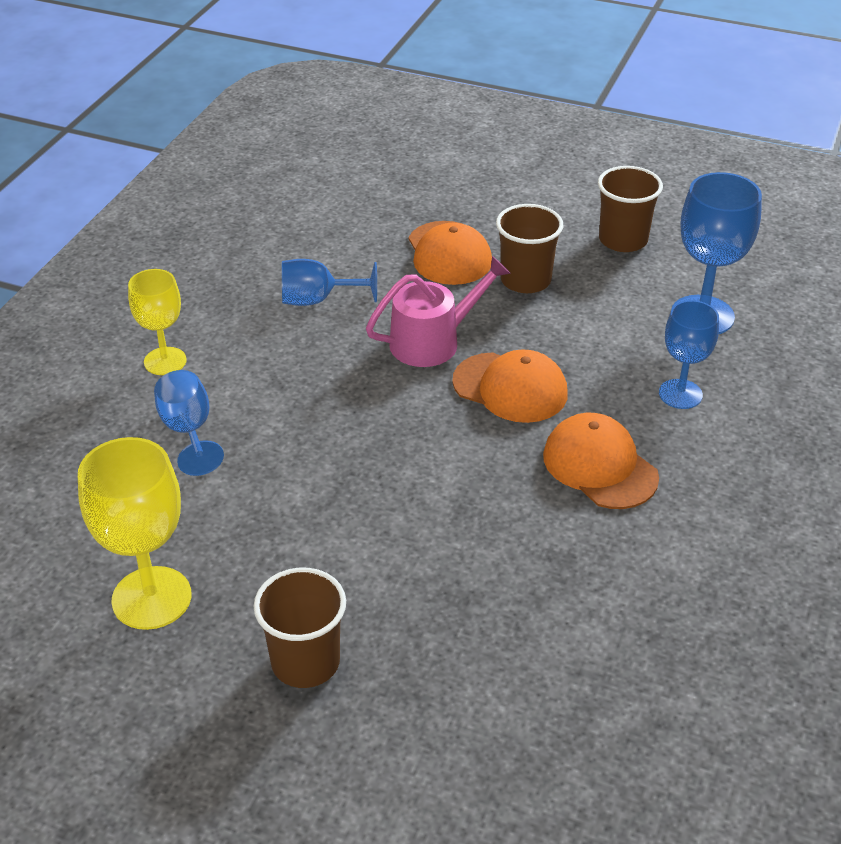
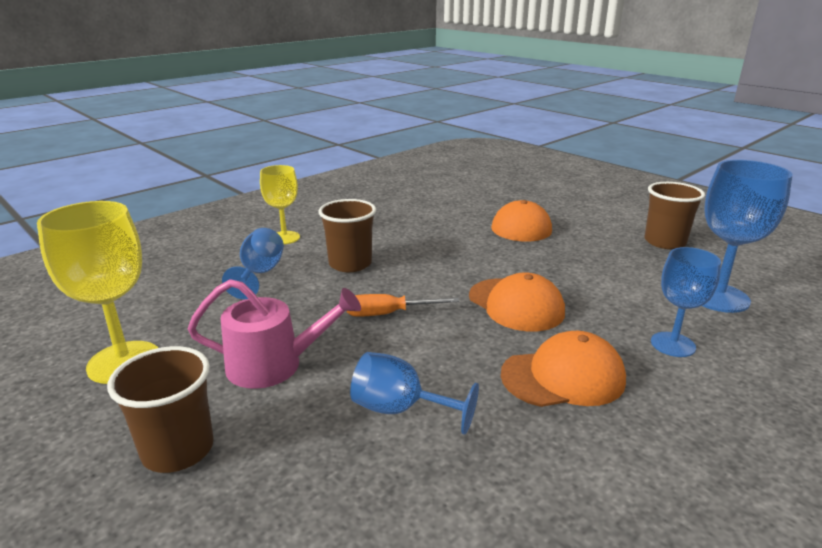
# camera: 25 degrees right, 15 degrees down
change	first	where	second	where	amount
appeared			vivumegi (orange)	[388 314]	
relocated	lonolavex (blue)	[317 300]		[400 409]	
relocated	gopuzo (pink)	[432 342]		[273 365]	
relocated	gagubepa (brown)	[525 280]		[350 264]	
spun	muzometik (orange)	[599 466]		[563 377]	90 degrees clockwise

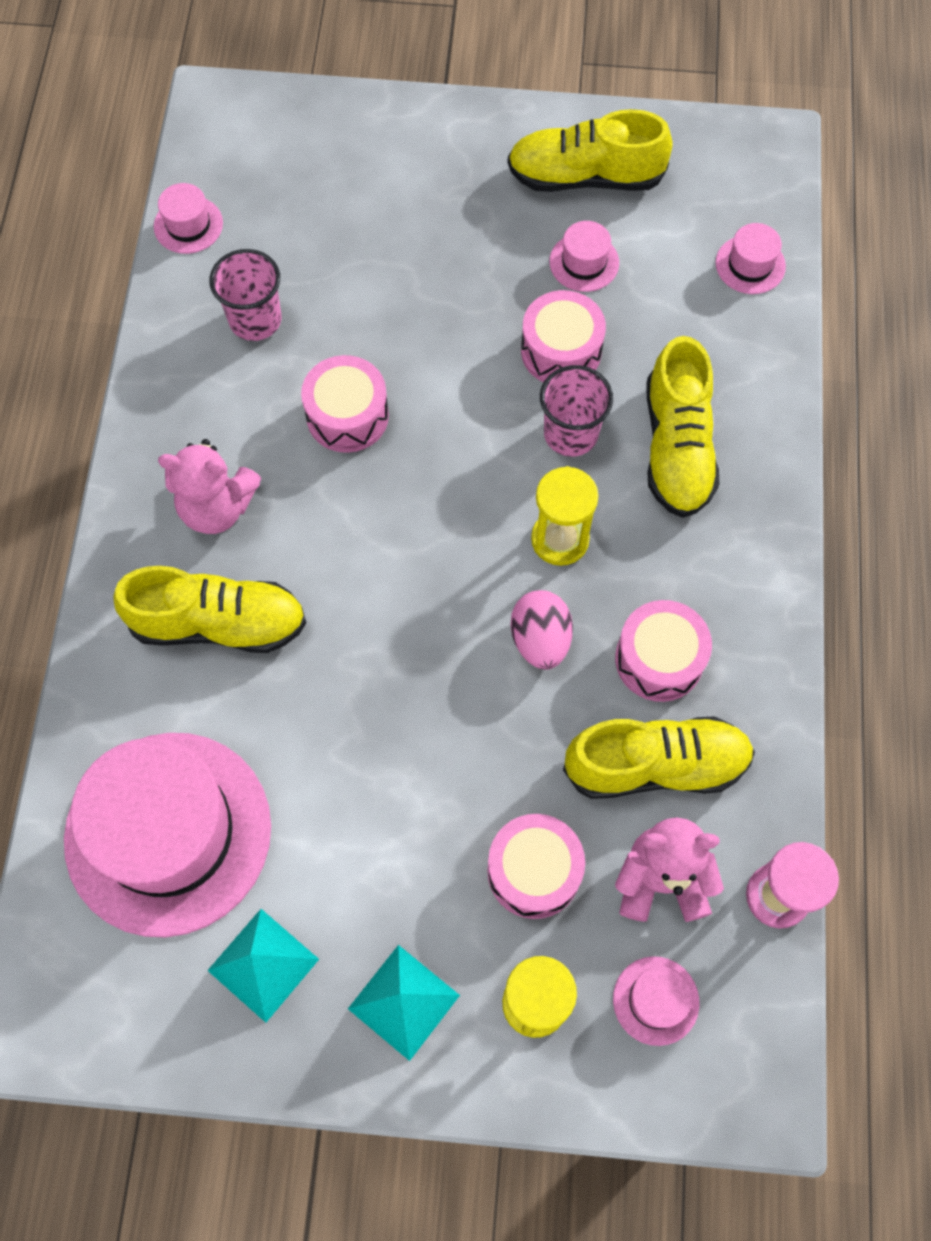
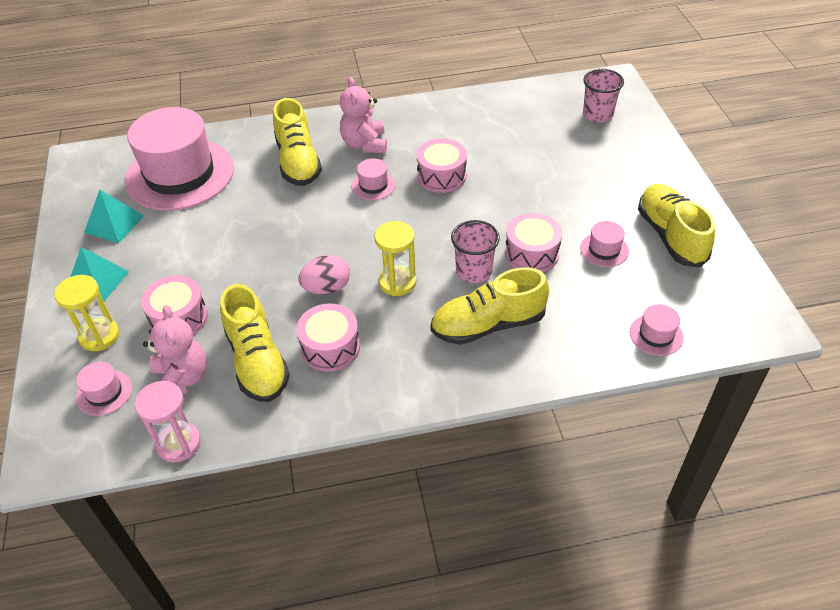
# camera: 75 degrees right, 20 degrees down
change	first	where	second	where	amount
relocated	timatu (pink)	[188 225]		[373 185]	
relocated	gagubepa (pink)	[255 320]		[598 114]	

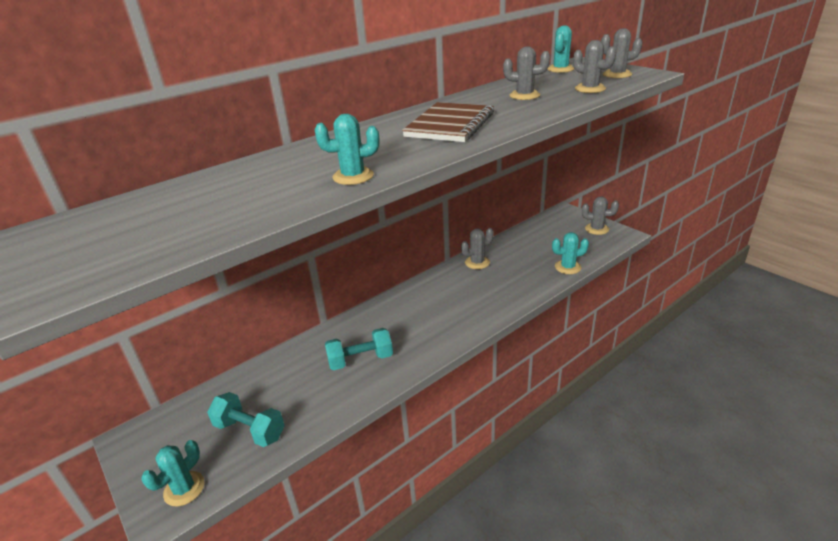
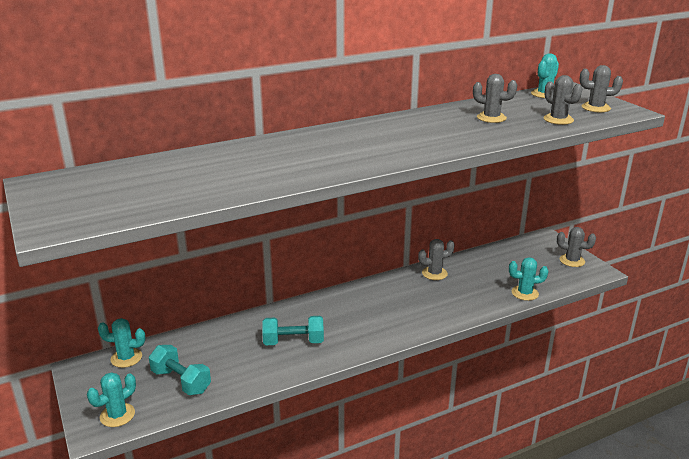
# camera: 10 degrees right, 5 degrees down
change	first	where	second	where	amount
missing	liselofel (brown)	[450 125]			
relocated	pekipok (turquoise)	[353 176]		[126 358]	

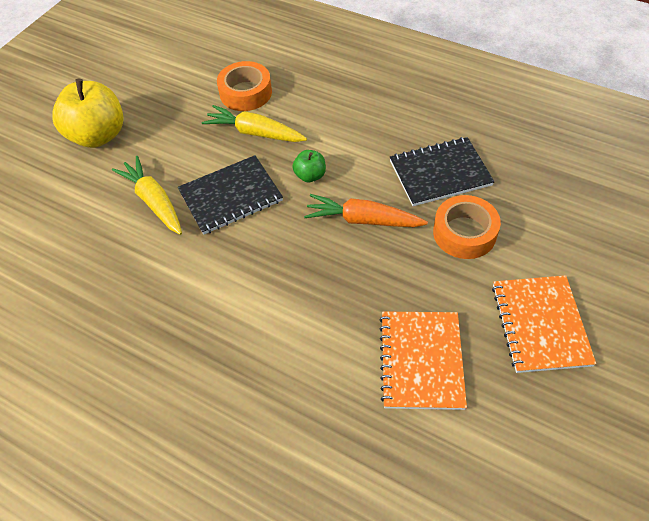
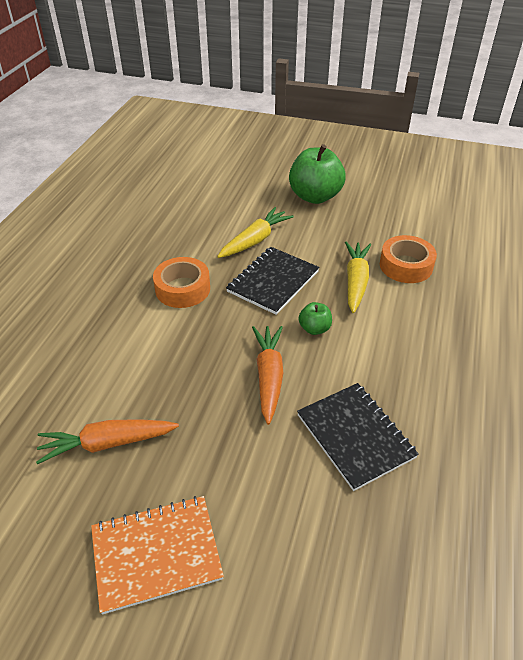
# camera: 75 degrees right, 10 degrees down
change	first	where	second	where	amount
relocated	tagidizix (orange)	[464 233]		[182 289]	
exchanged	liselofel (orange)	[421 361]	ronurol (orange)	[107 443]	
colour	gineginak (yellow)	[98 135]	gineginak (green)	[315 196]	
spun	liselofel (black)	[230 196]		[273 281]	75 degrees clockwise

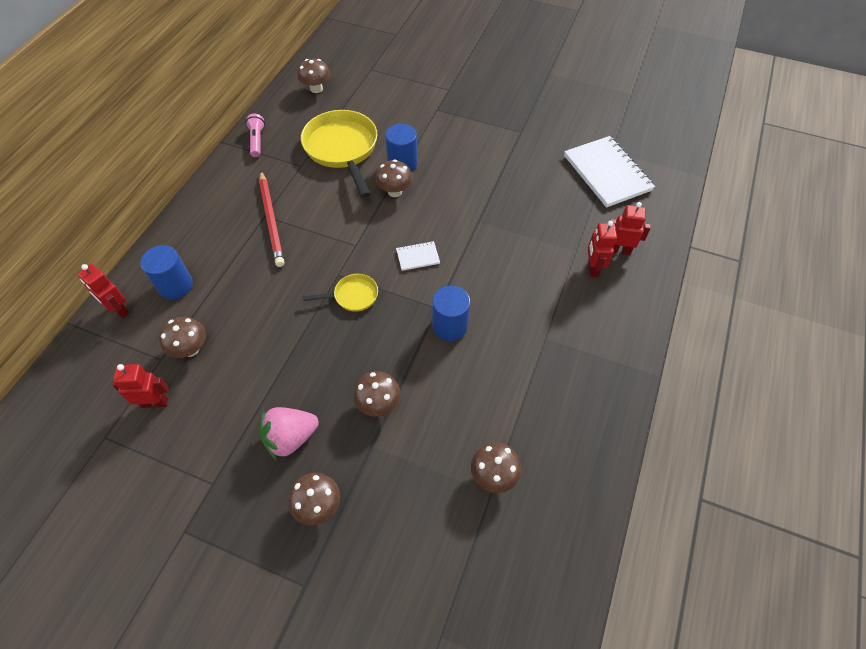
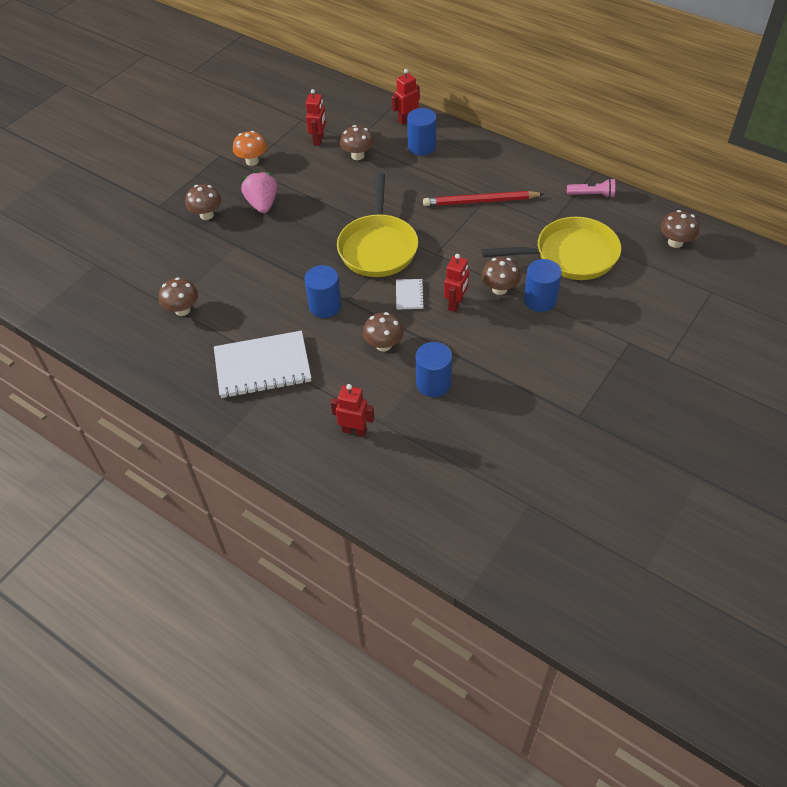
# camera: 105 degrees right, 5 degrees down
change	first	where	second	where	amount
appeared			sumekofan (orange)	[252 161]	
appeared			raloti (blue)	[433 383]	
relocated	sumekofan (brown)	[378 404]		[383 345]	
relocated	liselofel (white)	[607 173]		[262 366]	
relocated	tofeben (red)	[619 250]		[456 304]	
size	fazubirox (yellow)	[353 296]		[378 247]	x2.05

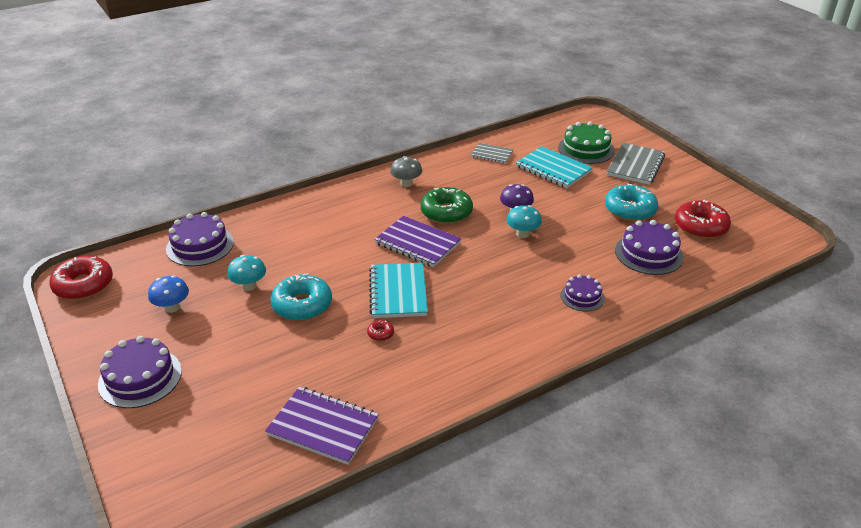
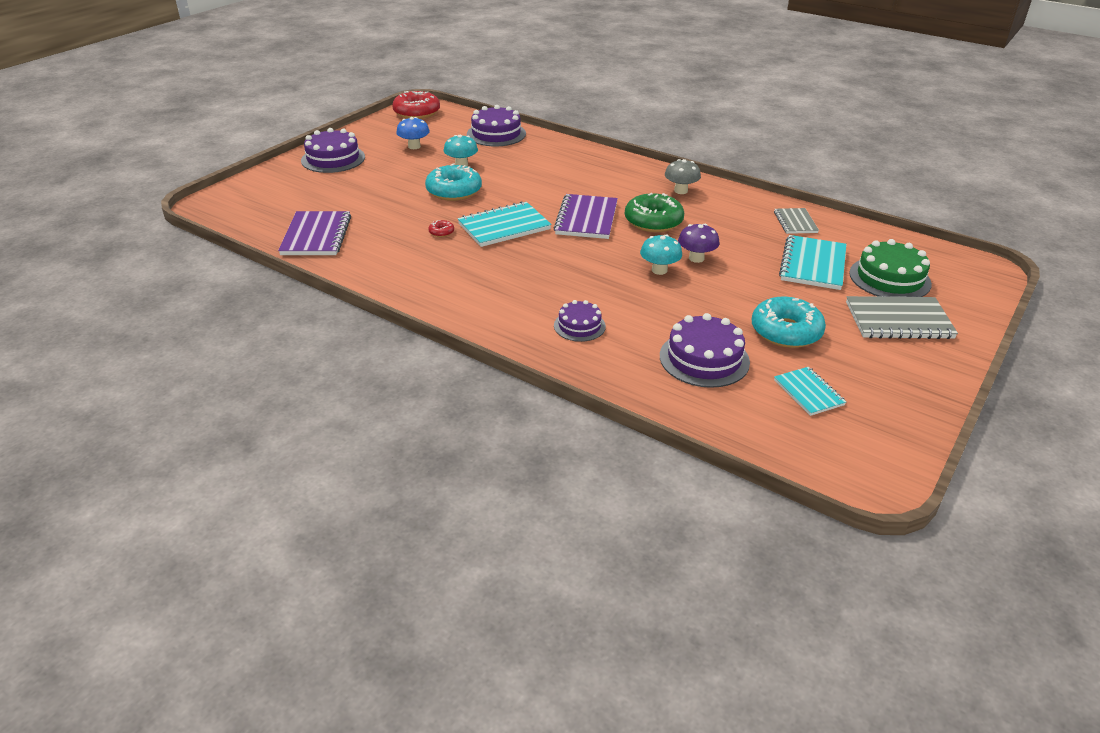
# camera: 65 degrees right, 0 degrees up
change	first	where	second	where	amount
exchanged	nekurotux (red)	[700 226]	liselofel (turquoise)	[808 392]	

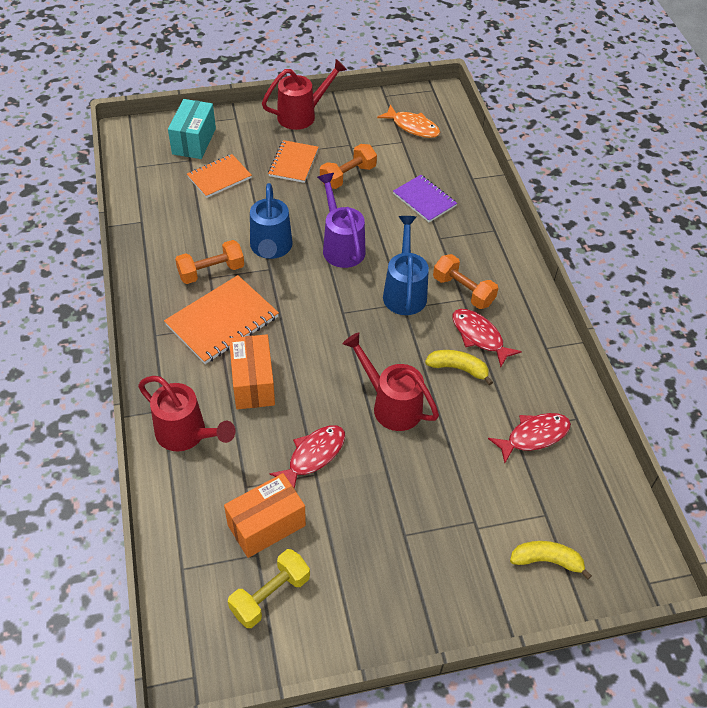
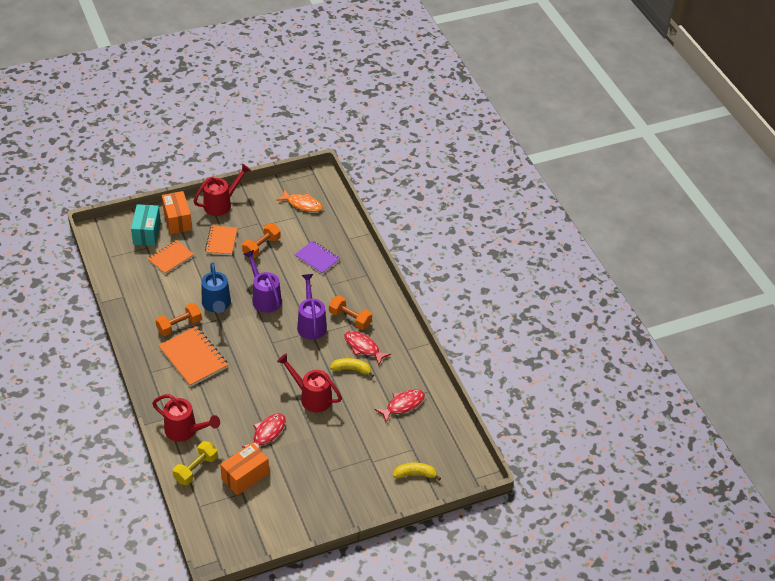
# camera: 10 degrees left, 5 degrees down
change	first	where	second	where	amount
relocated	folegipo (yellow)	[270 595]		[196 469]	
relocated	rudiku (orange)	[253 383]		[177 220]	
colour	gopuzo (blue)	[404 292]	gopuzo (purple)	[311 324]	
spun	liselofel (orange)	[222 321]		[193 358]	75 degrees counterclockwise

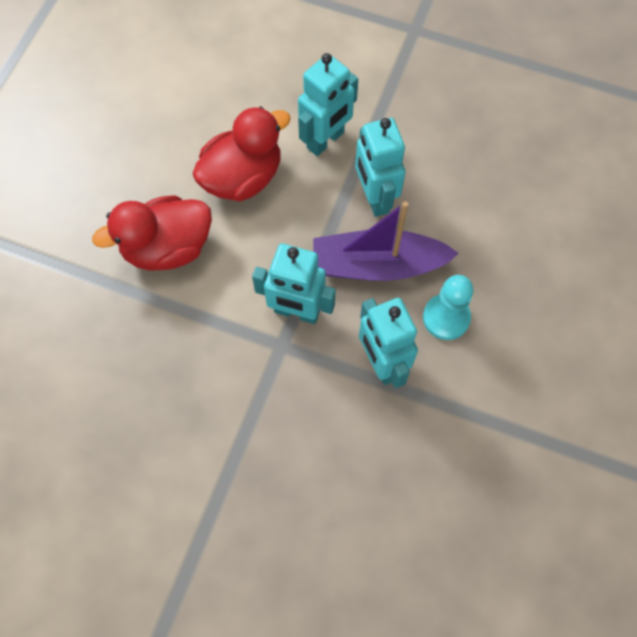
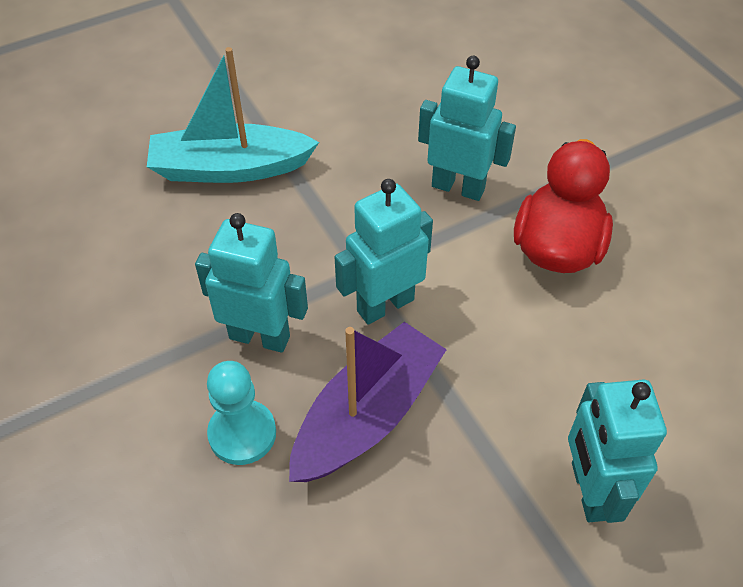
# camera: 130 degrees right, 15 degrees down
change	first	where	second	where	amount
missing	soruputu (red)	[243 178]			
appeared			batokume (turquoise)	[230 168]	
relocated	tofeben (turquoise)	[374 198]		[458 187]	

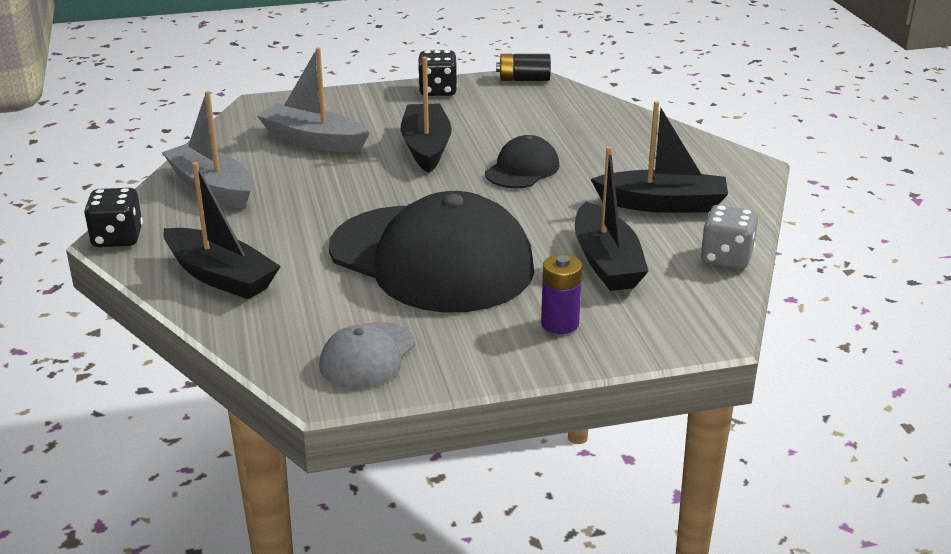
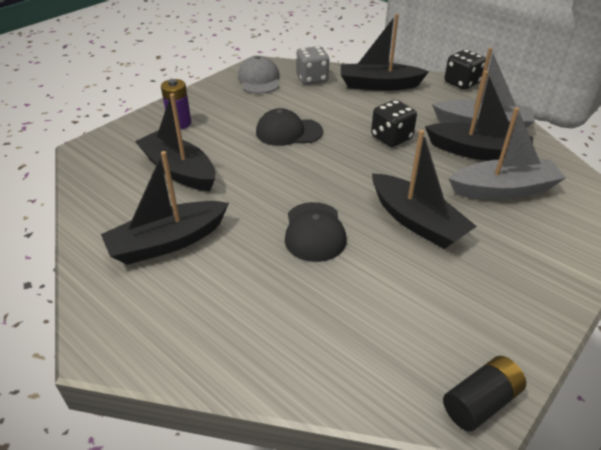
# camera: 145 degrees right, 10 degrees up
change	first	where	second	where	amount
appeared			batokume (black)	[478 152]	
relocated	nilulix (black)	[438 91]		[391 138]	
relocated	nilulix (grey)	[726 258]		[312 78]	
size	muzometik (black)	[432 259]		[288 132]	x0.45

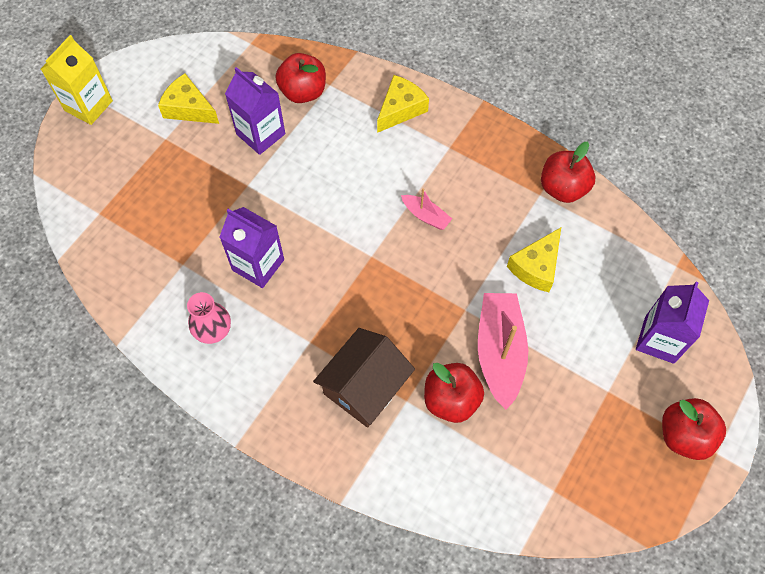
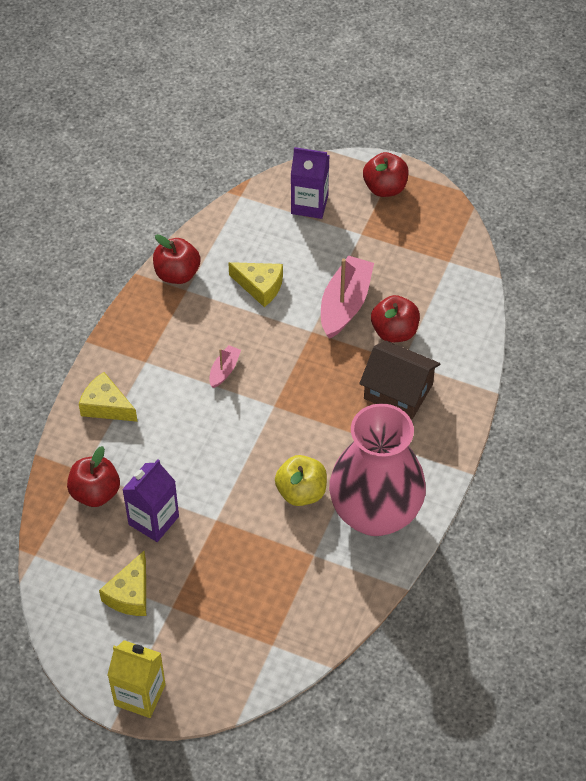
# camera: 100 degrees left, 10 degrees down
change	first	where	second	where	amount
exchanged	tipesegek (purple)	[258 265]	gineginak (yellow)	[301 492]	
spun	batokume (pink)	[499 352]		[345 304]	120 degrees clockwise
size	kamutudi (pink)	[213 331]		[375 513]	x2.47

